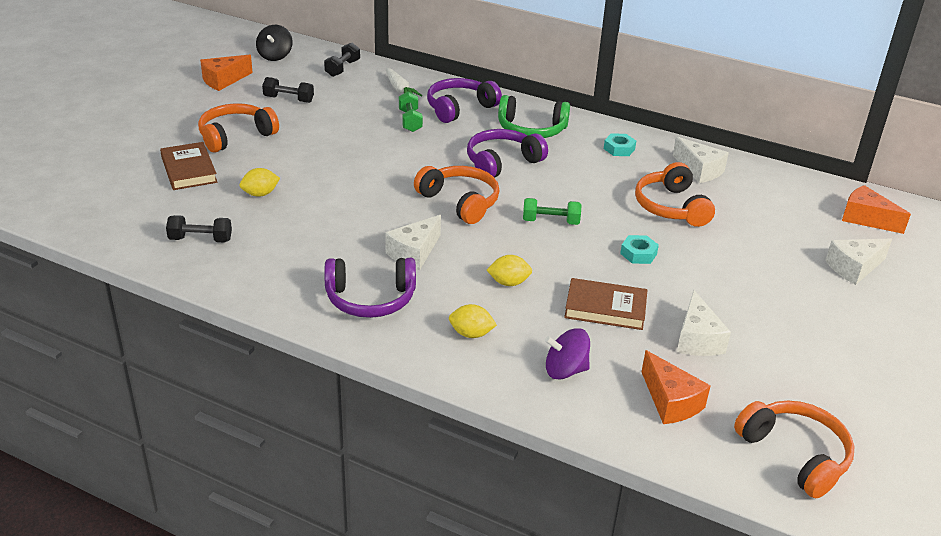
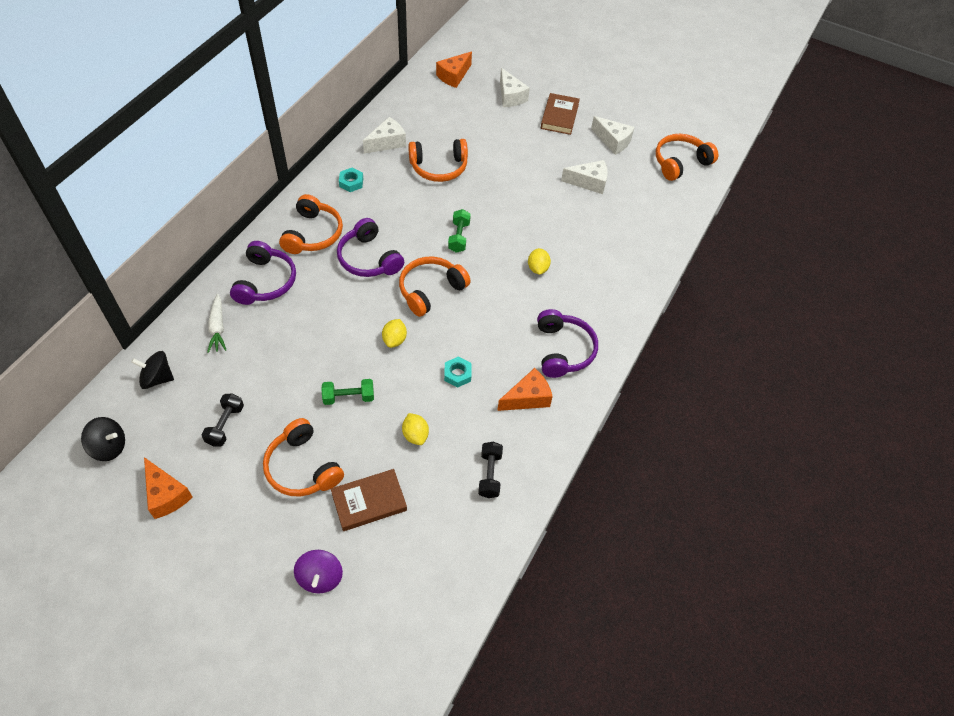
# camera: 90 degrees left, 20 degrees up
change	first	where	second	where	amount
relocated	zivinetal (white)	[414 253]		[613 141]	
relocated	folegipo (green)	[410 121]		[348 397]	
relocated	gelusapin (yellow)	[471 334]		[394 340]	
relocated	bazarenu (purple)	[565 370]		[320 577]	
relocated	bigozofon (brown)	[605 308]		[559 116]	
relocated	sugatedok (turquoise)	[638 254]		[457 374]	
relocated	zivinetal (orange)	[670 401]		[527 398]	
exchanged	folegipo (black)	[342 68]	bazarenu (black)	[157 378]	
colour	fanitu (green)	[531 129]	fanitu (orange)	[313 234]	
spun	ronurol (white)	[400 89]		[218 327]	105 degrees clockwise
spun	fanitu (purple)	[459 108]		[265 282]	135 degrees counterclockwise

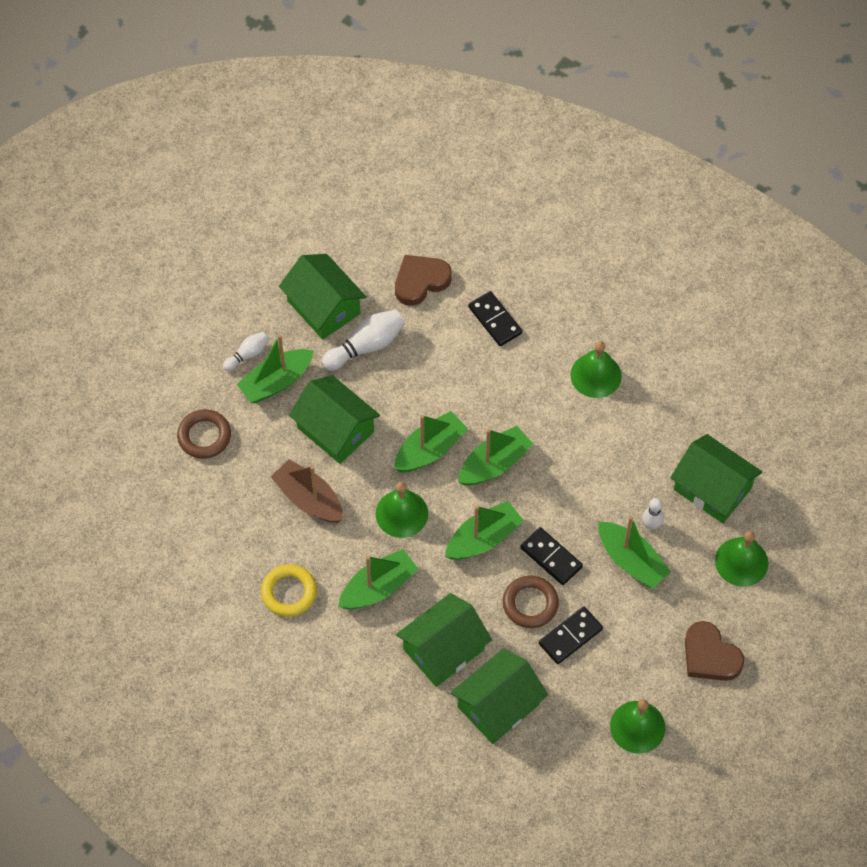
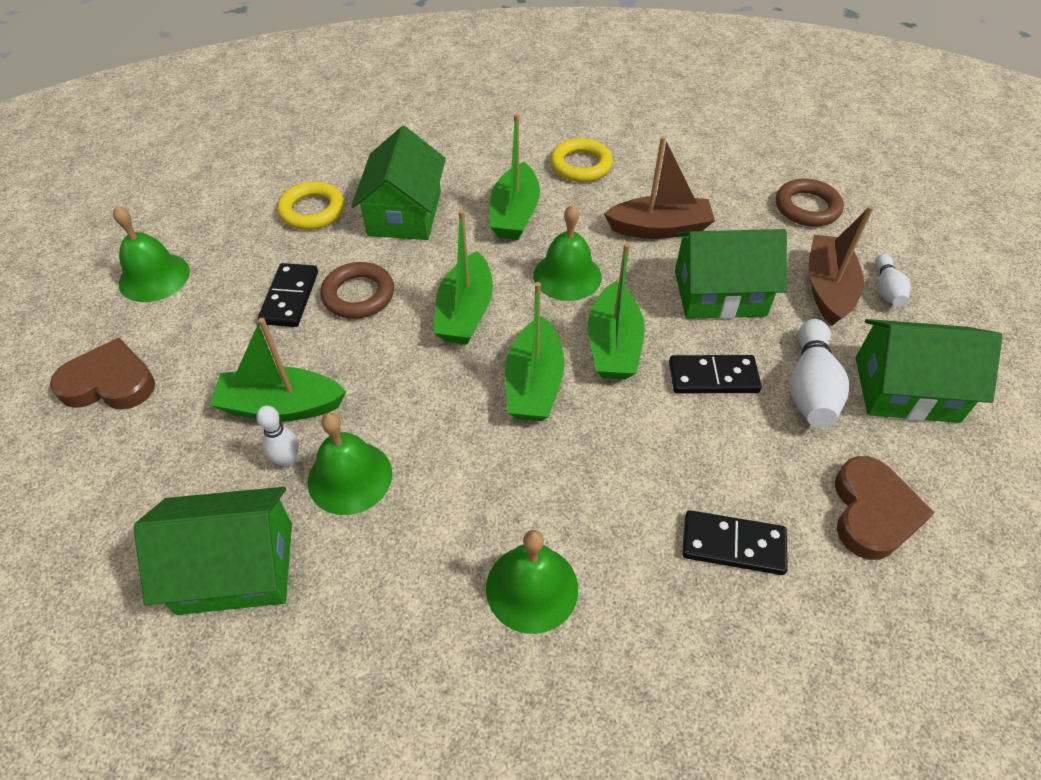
# camera: 135 degrees right, 10 degrees down
change	first	where	second	where	amount
relocated	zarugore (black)	[551 557]		[713 377]	
relocated	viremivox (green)	[741 562]		[350 477]	
exchanged	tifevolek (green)	[498 705]	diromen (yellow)	[312 210]	
colour	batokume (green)	[276 382]	batokume (brown)	[827 288]	

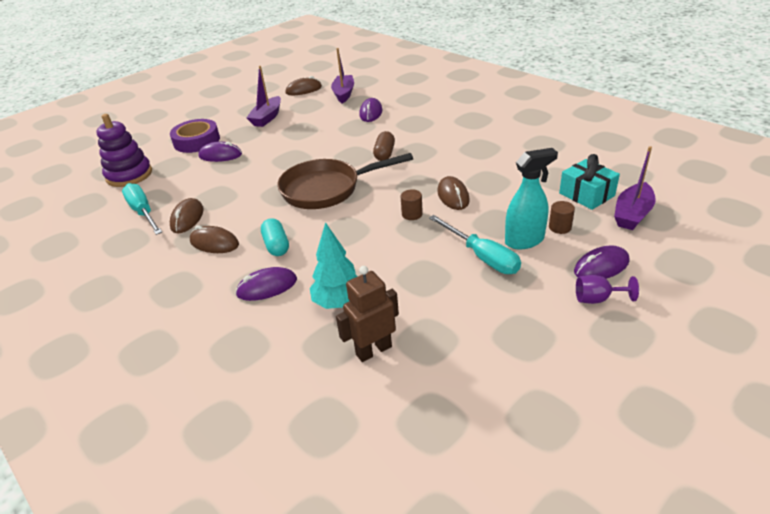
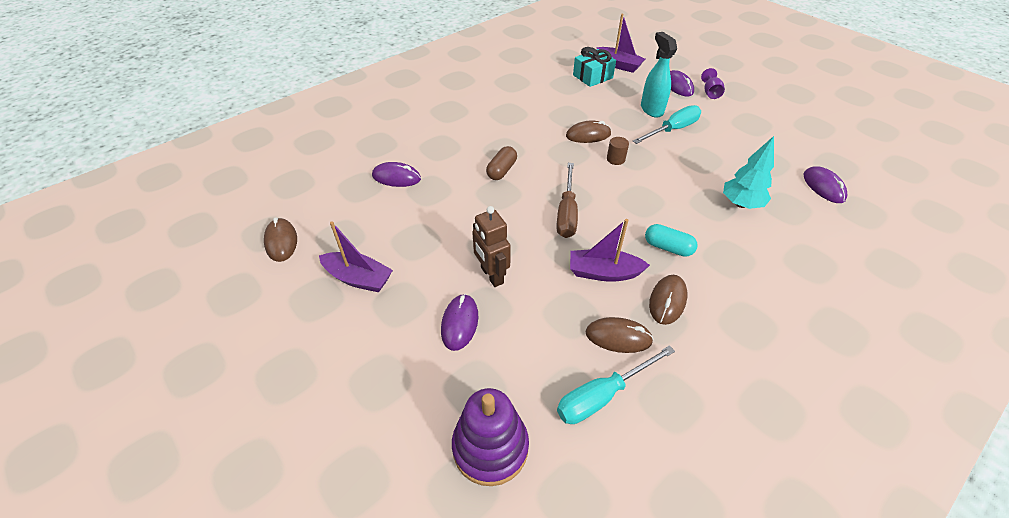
# camera: 90 degrees left, 10 degrees up
change	first	where	second	where	amount
missing	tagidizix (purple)	[197 141]			
missing	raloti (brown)	[560 227]			
relocated	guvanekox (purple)	[267 287]		[823 187]	
relocated	batokume (purple)	[344 94]		[603 272]	
relocated	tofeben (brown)	[373 350]		[491 275]	
exchanged	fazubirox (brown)	[327 189]	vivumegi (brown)	[567 213]	
spun	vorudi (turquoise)	[276 245]		[668 247]	45 degrees clockwise
spun	vorudi (brown)	[384 154]		[501 170]	75 degrees counterclockwise

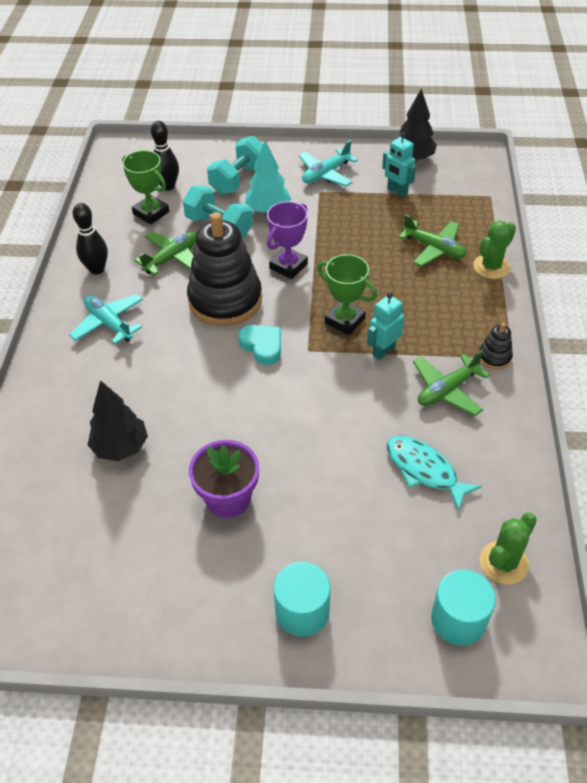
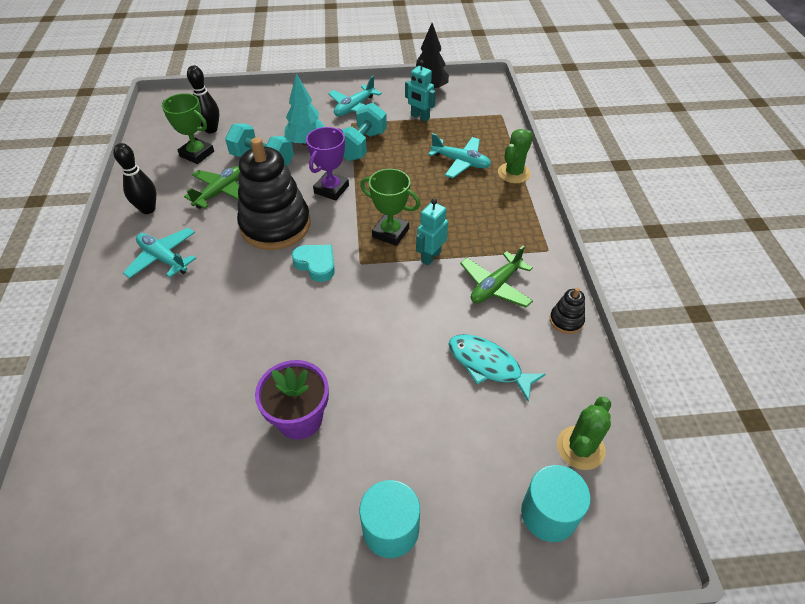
# camera: 10 degrees left, 0 degrees up
change	first	where	second	where	amount
missing	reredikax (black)	[121 447]			
relocated	folegipo (turquoise)	[238 179]		[362 146]	
relocated	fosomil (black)	[494 357]		[566 320]	
colour	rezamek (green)	[434 249]	rezamek (turquoise)	[461 162]	

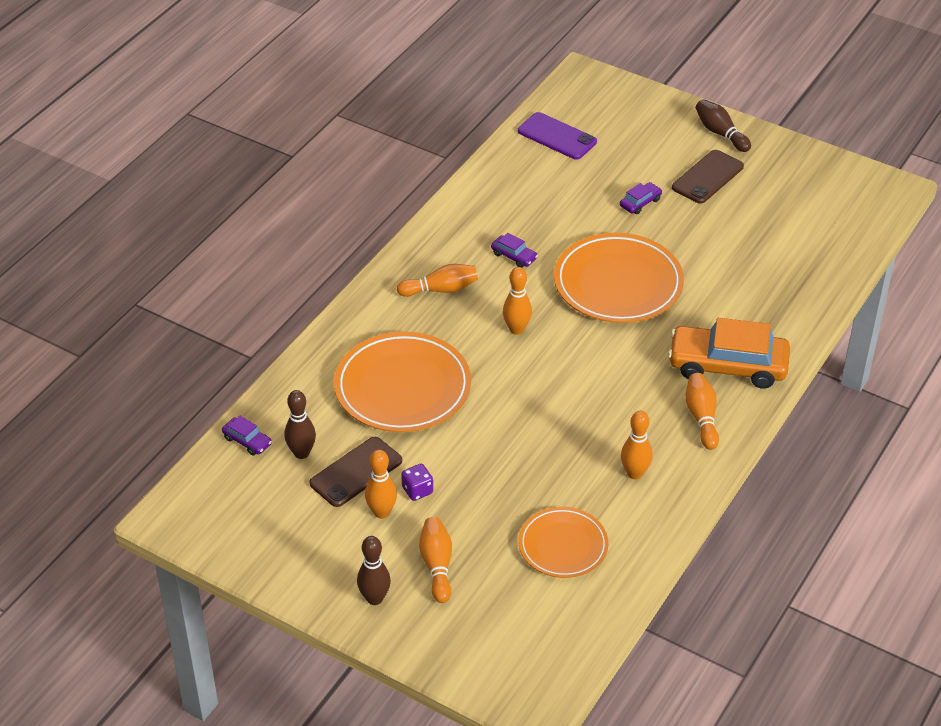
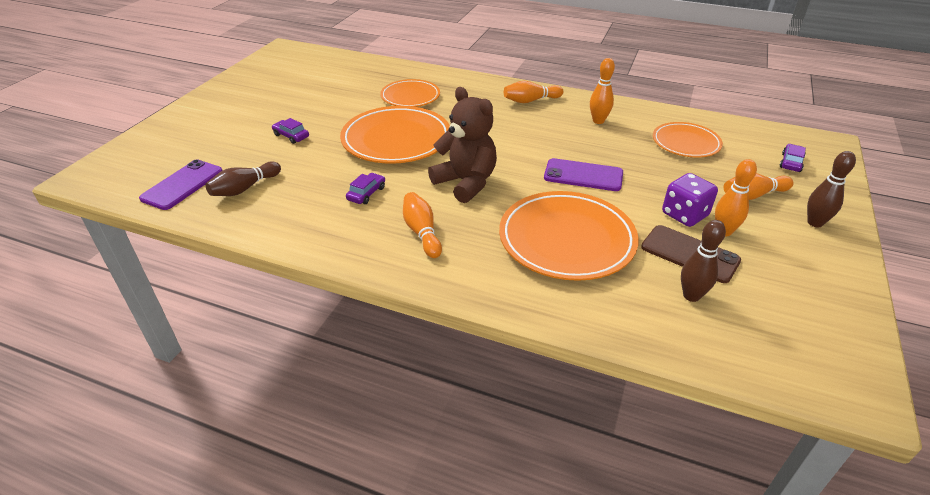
# camera: 100 degrees left, 5 degrees down
change	first	where	second	where	amount
missing	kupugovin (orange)	[727 365]			
missing	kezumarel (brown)	[707 177]			
appeared			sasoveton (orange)	[410 96]	
appeared			kezumarel (purple)	[583 175]	
relocated	kupugovin (purple)	[247 441]		[791 163]	
relocated	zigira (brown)	[720 133]		[244 188]	
exchanged	zigira (orange)	[516 329]	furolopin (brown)	[466 183]	
size	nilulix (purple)	[417 490]		[684 215]	x1.61

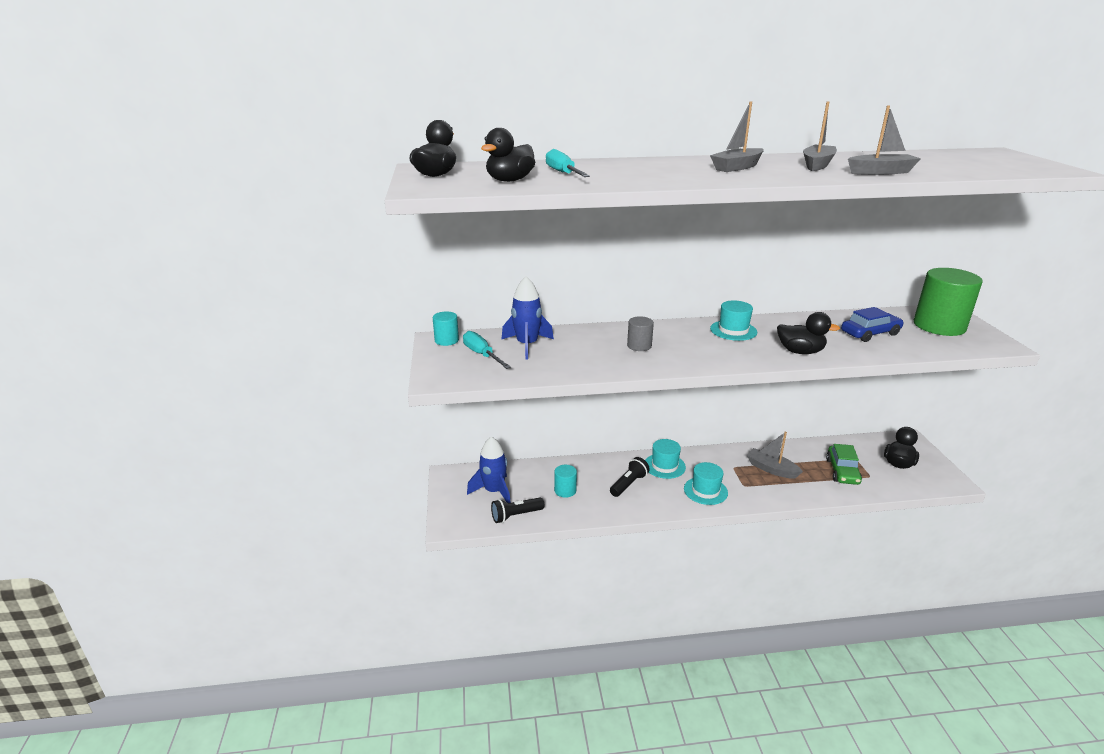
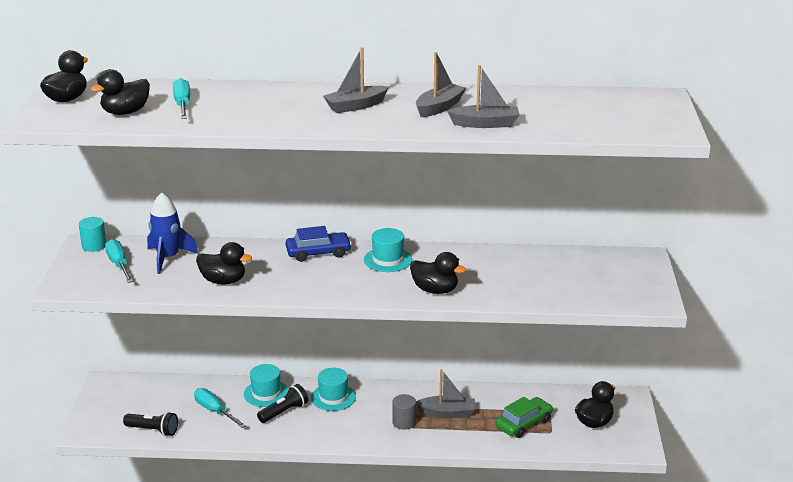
# camera: 10 degrees right, 0 degrees up
change	first	where	second	where	amount
missing	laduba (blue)	[494 491]			
missing	raloti (green)	[939 326]			
appeared			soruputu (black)	[223 281]	
relocated	raloti (grey)	[639 346]		[404 422]	
relocated	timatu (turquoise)	[705 491]		[266 393]	
relocated	kupugovin (blue)	[870 333]		[318 253]	
exchanged	raloti (turquoise)	[565 490]	vivumegi (turquoise)	[215 411]	
spun	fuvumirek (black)	[516 516]		[153 430]	150 degrees counterclockwise
spun	batokume (grey)	[771 469]		[447 413]	135 degrees clockwise
spun	kupugovin (green)	[842 471]		[524 423]	150 degrees counterclockwise

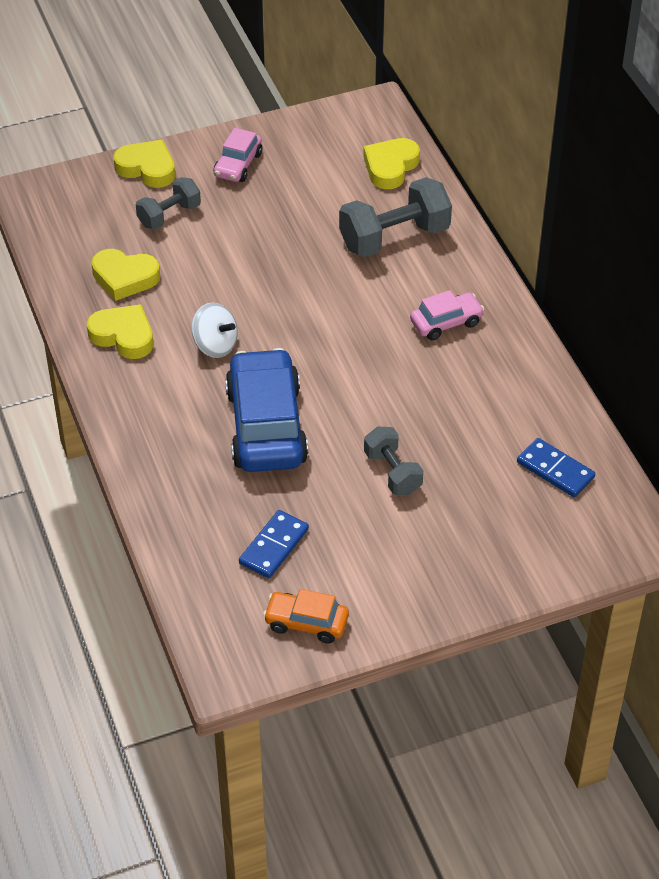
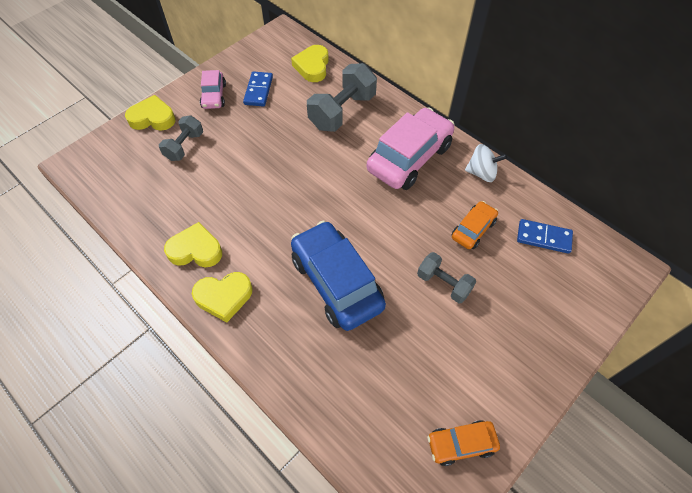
# camera: 25 degrees left, 10 degrees up
change	first	where	second	where	amount
appeared			kupugovin (orange)	[473 229]	
relocated	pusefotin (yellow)	[124 278]		[224 297]	
relocated	bazarenu (white)	[215 345]		[481 173]	
relocated	zarugore (blue)	[274 546]		[258 90]	
size	kupugovin (pink)	[446 322]		[409 158]	x1.95

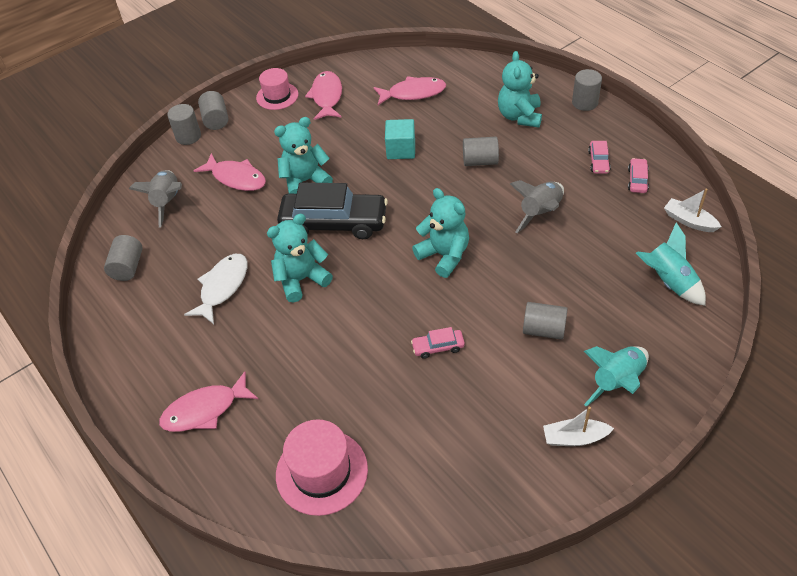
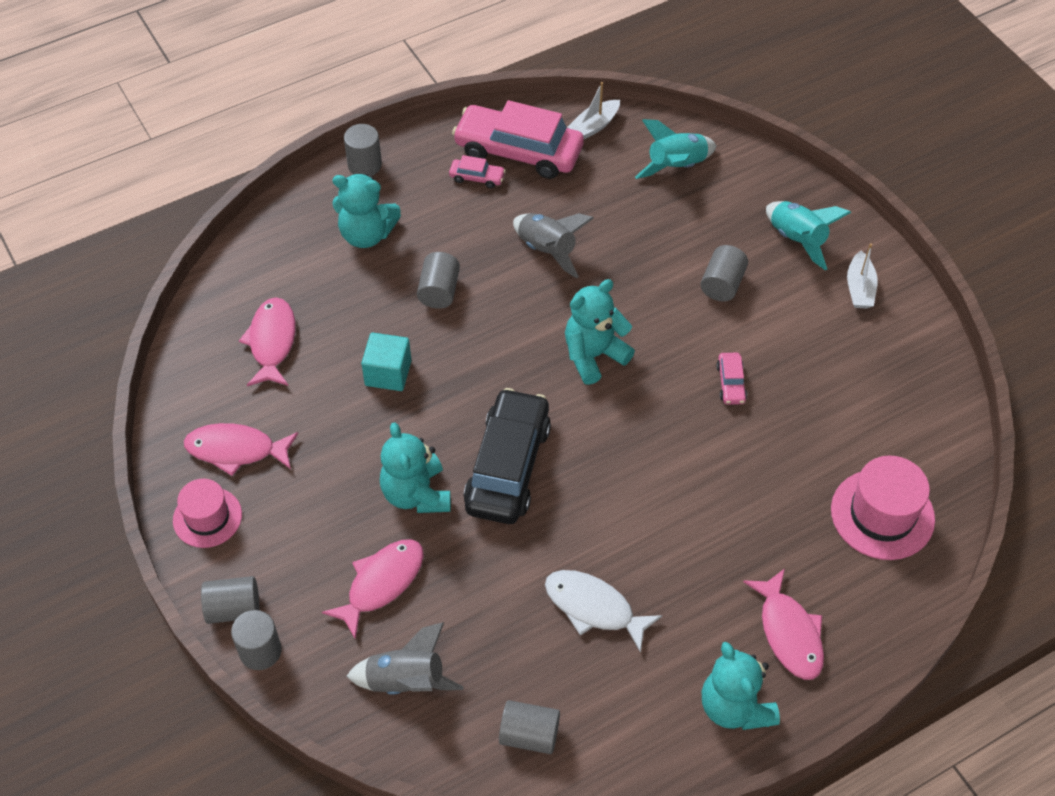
# camera: 85 degrees left, 5 degrees up
change	first	where	second	where	amount
relocated	furolopin (turquoise)	[301 280]		[735 707]	
size	kupugovin (pink)	[637 180]		[518 151]	x2.35

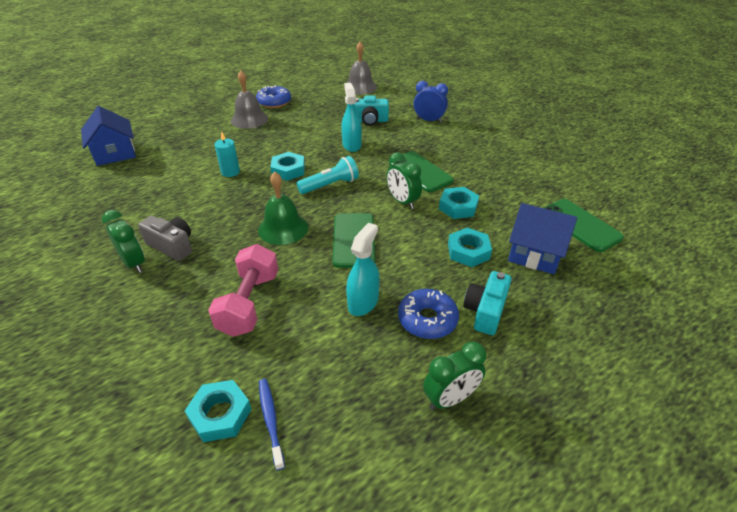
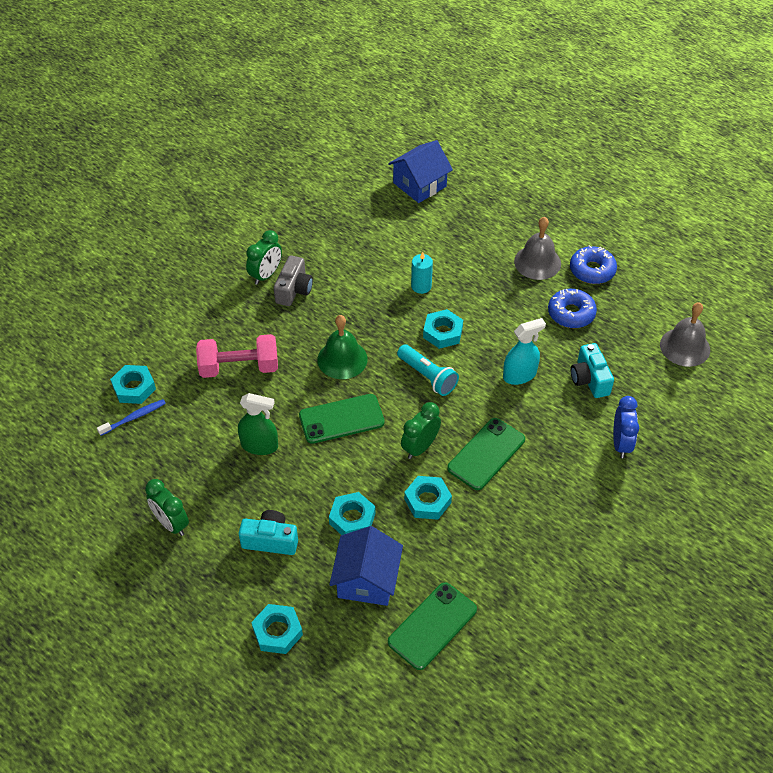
# camera: 75 degrees right, 10 degrees up
change	first	where	second	where	amount
appeared			sugatedok (turquoise)	[277 631]	
relocated	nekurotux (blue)	[427 319]		[571 313]	
colour	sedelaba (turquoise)	[363 302]	sedelaba (green)	[259 445]	

